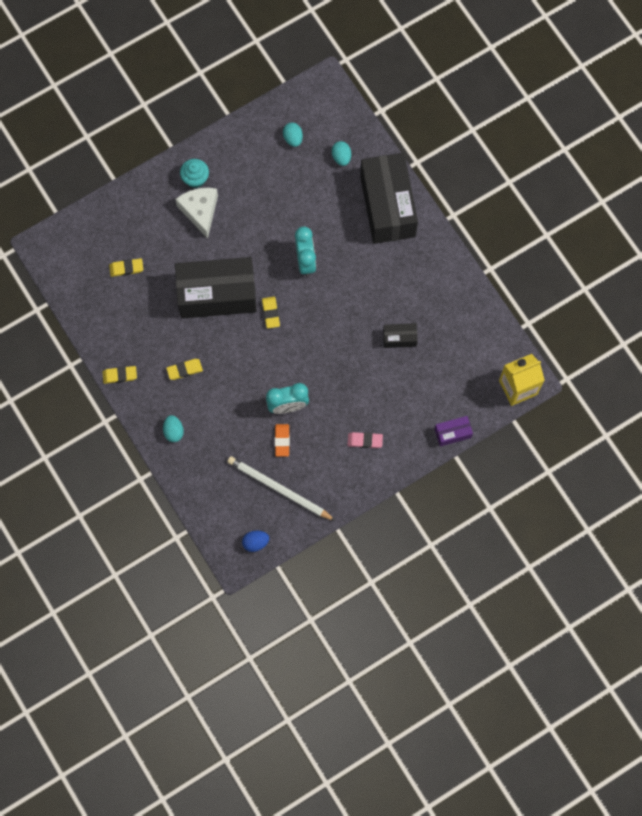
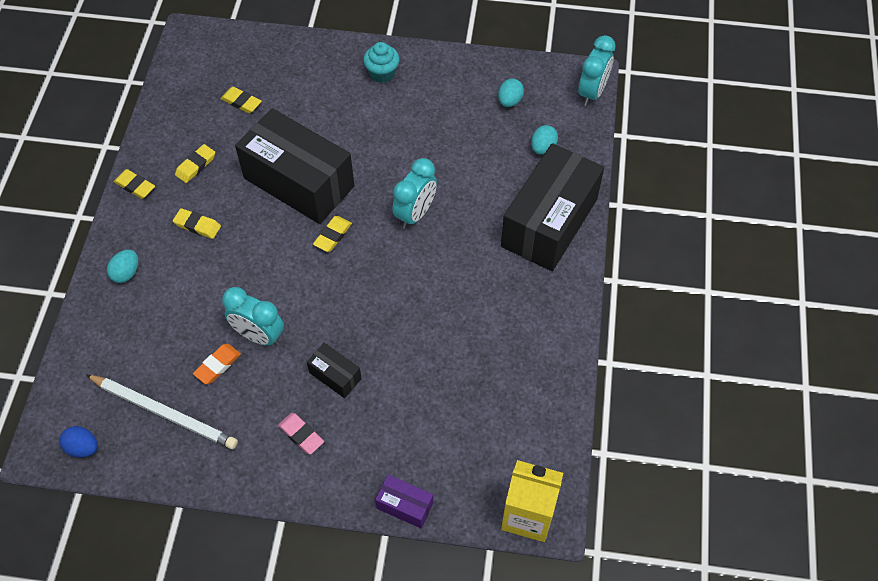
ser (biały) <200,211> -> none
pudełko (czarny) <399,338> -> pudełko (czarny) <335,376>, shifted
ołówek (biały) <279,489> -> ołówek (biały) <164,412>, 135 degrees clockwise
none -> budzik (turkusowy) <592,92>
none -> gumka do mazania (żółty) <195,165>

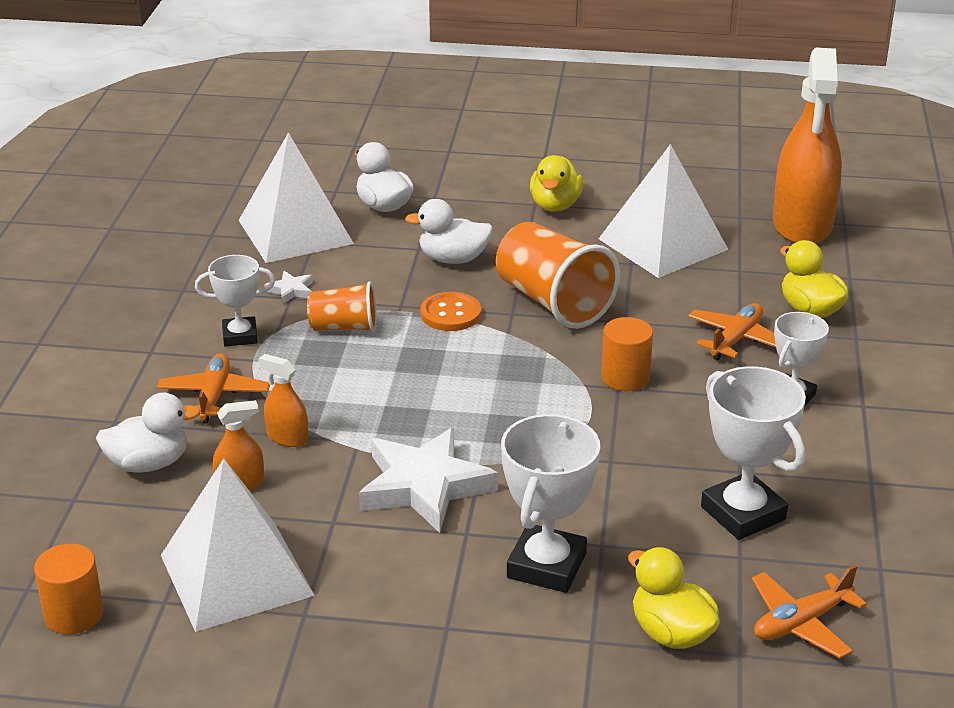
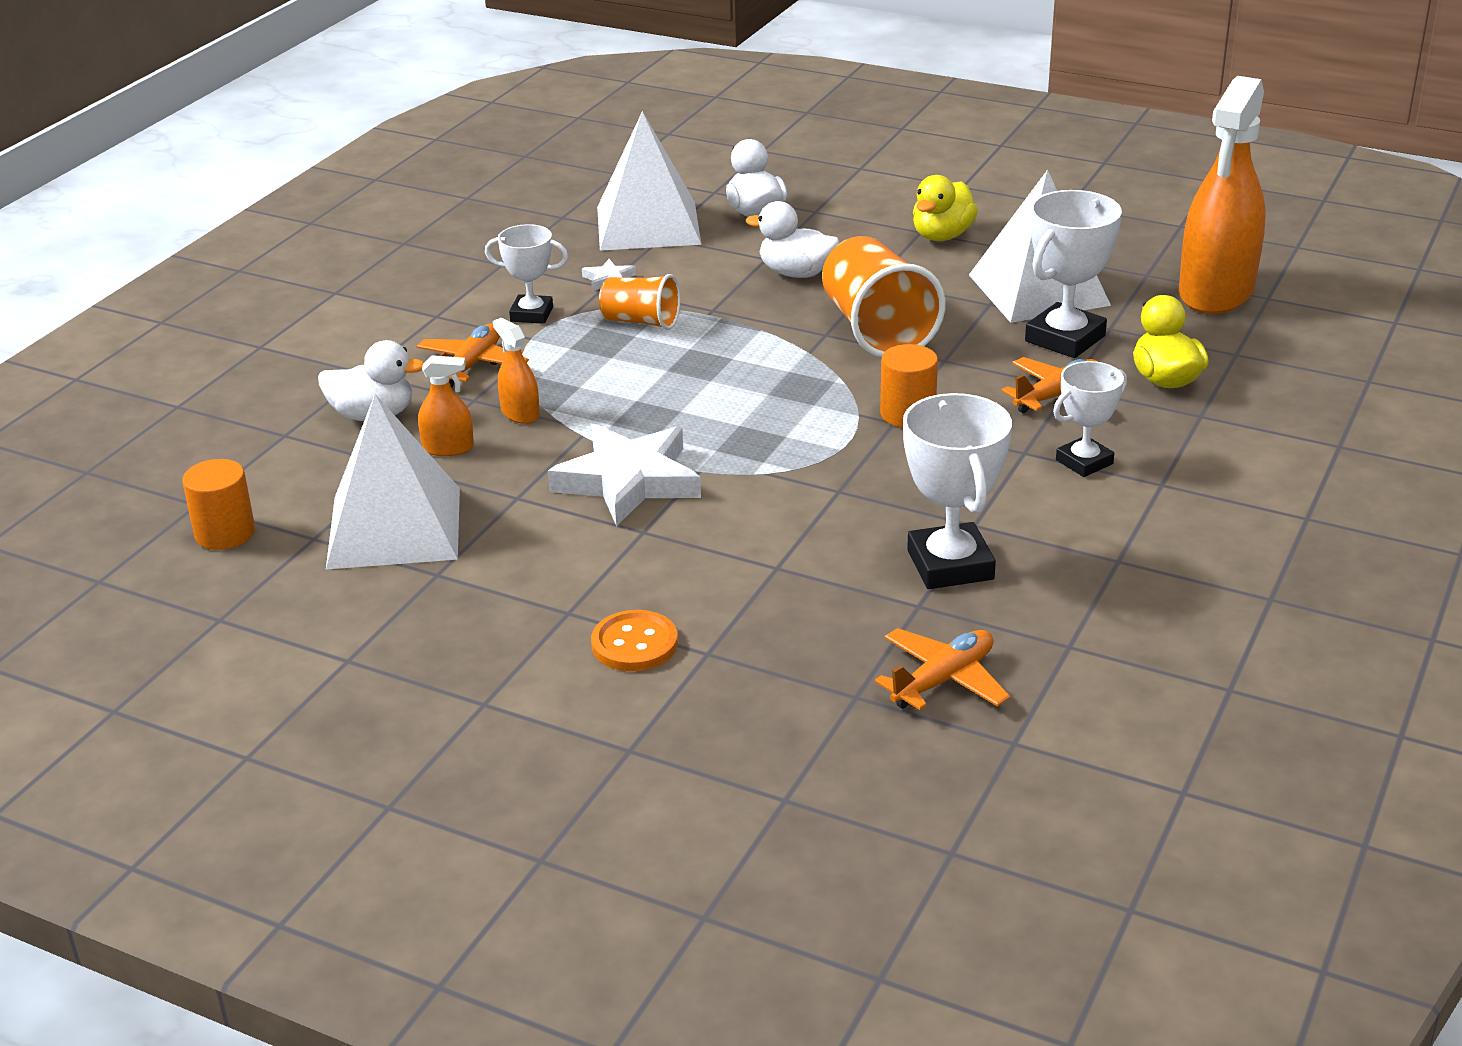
guzik (pomarańczowy) <450,314> -> guzik (pomarańczowy) <634,644>, shifted
puchar (biały) <547,566> -> puchar (biały) <1065,339>, shifted
kaczka (żółty) <671,633> -> none
samolot (pomarańczowy) <801,623> -> samolot (pomarańczowy) <943,680>, 150 degrees clockwise

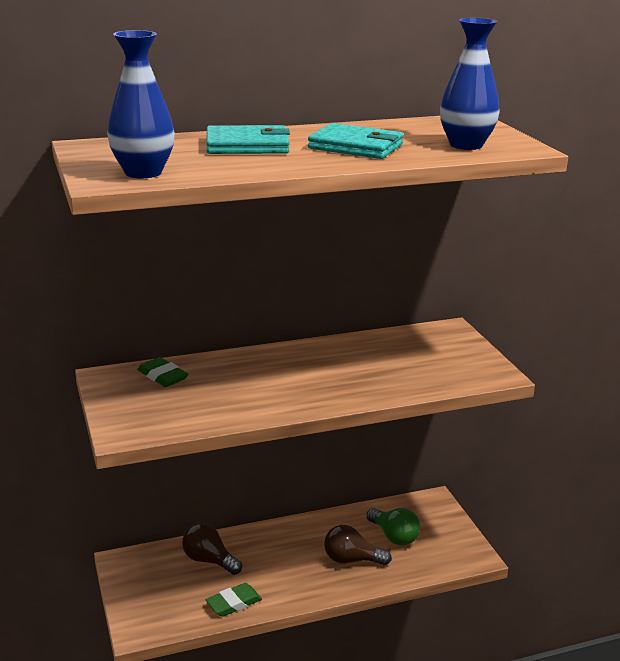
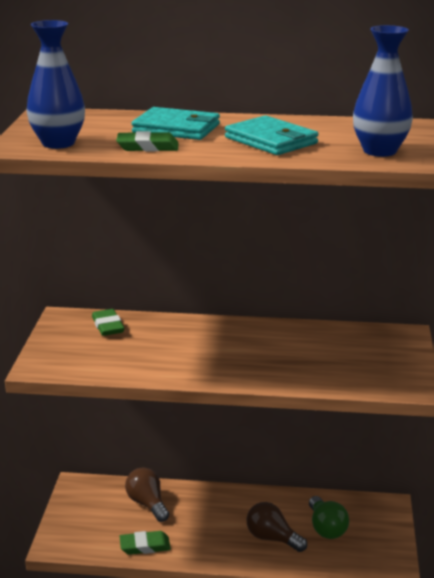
none -> gumka do mazania (zielony) <147,147>

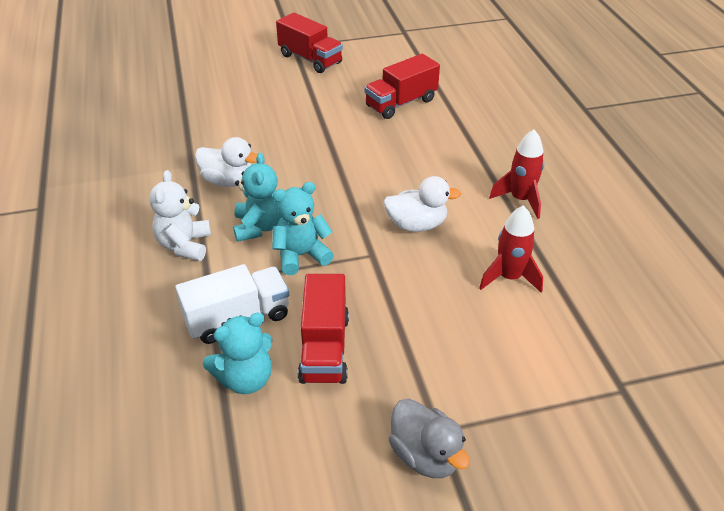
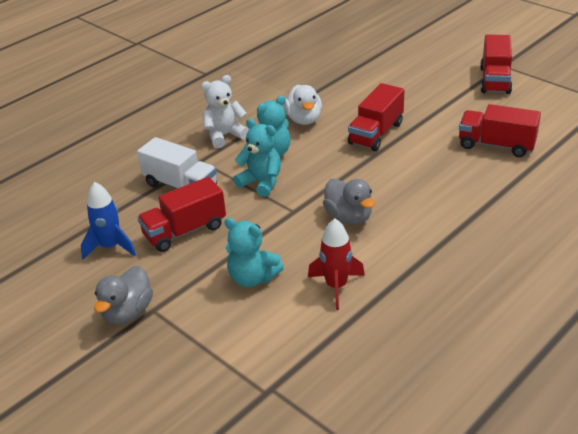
rakieta (czerwony) <520,200> -> none
kaczka (biały) <416,225> -> kaczka (szary) <349,217>
miś (turkusowy) <245,379> -> miś (turkusowy) <252,278>, shifted
none -> ciężarówka (czerwony) <376,133>
none -> rakieta (niebieski) <110,247>

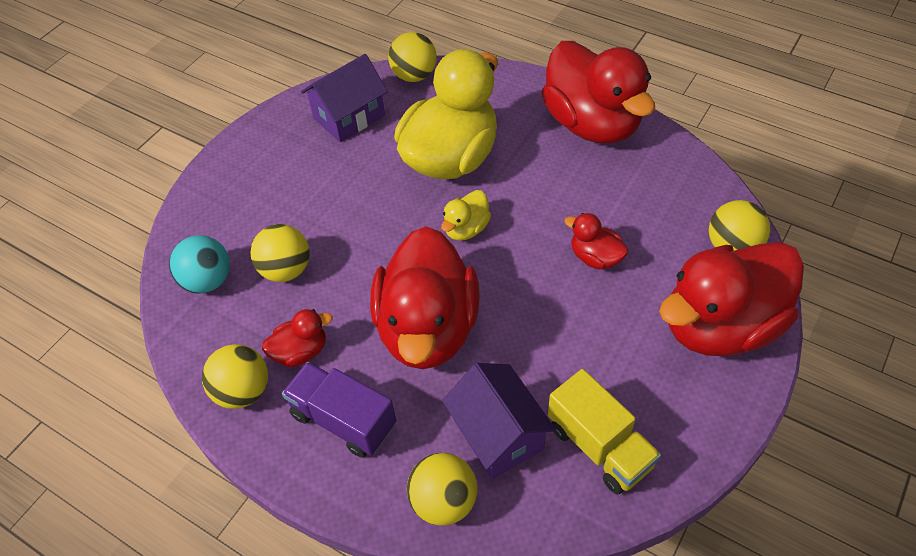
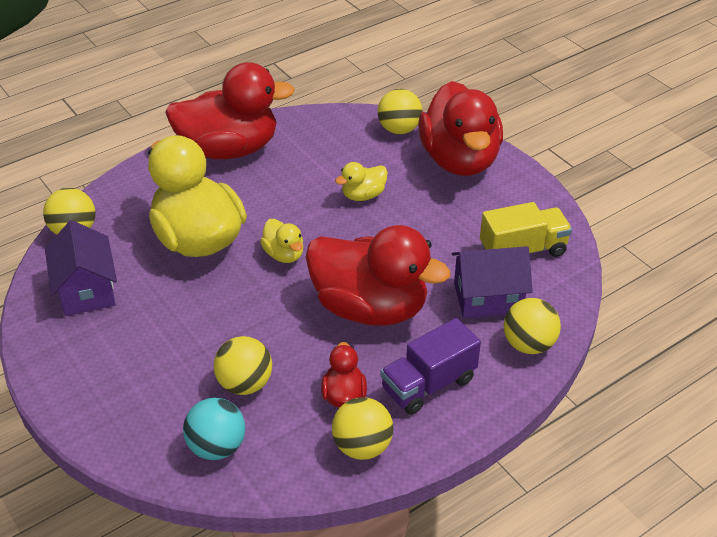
kaczka (czerwony) <595,257> -> kaczka (żółty) <363,195>

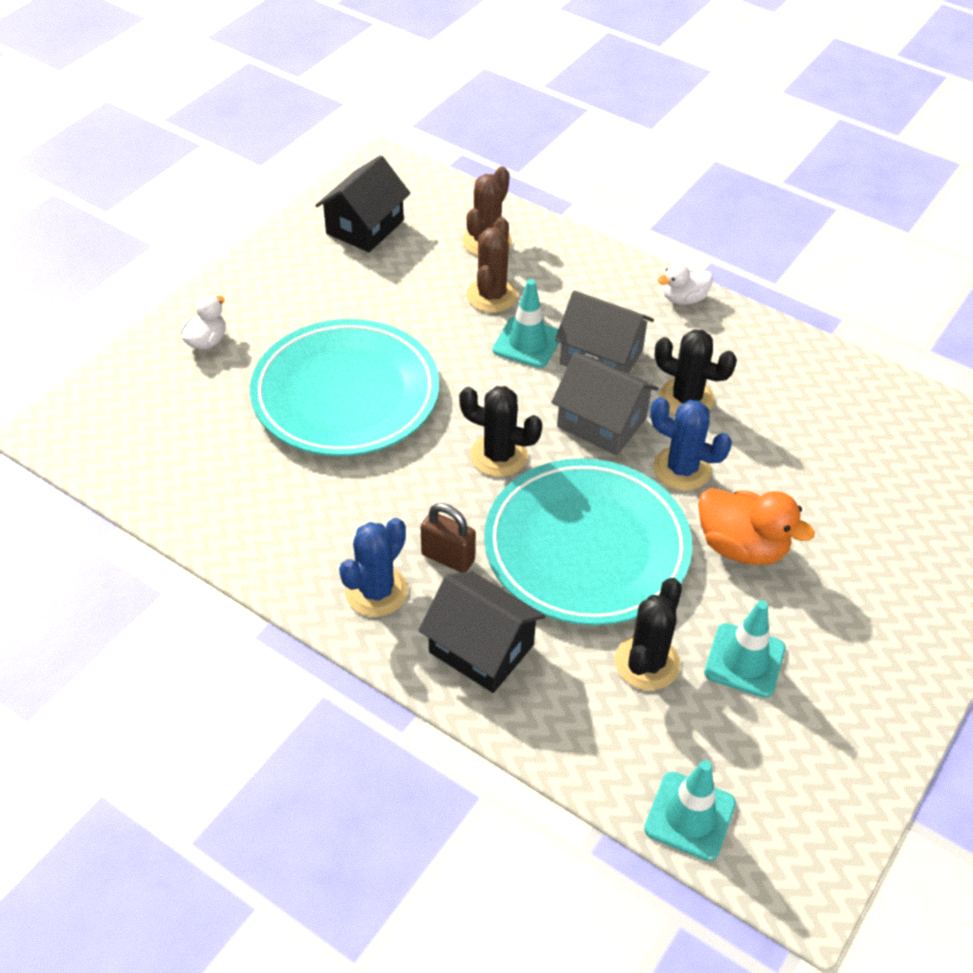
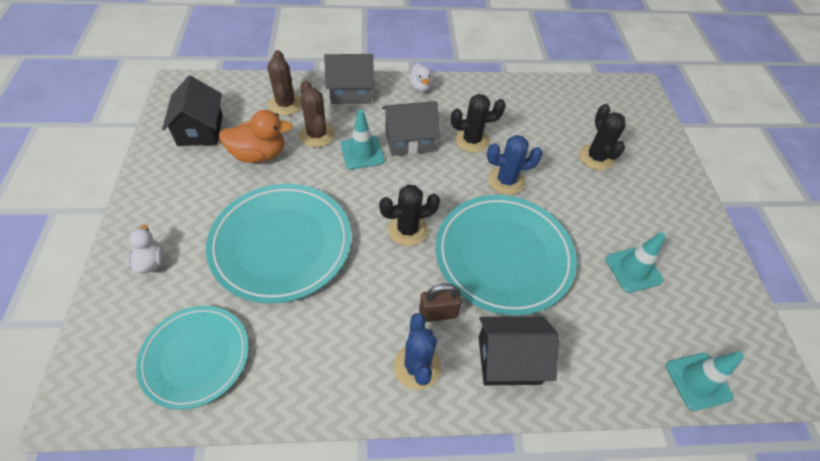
kaczka (biały) <684,299> -> kaczka (biały) <420,87>, 45 degrees counterclockwise
domek (szary) <601,423> -> domek (szary) <351,92>, shifted
kaczka (pomarańczowy) <741,547> -> kaczka (pomarańczowy) <259,154>, shifted
kaktus (czarny) <647,663> -> kaktus (czarny) <596,157>, shifted
none -> talerz (turkusowy) <196,357>

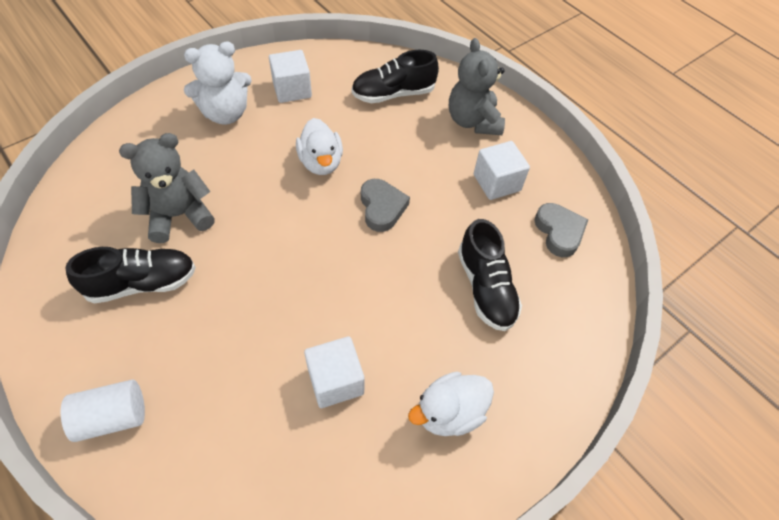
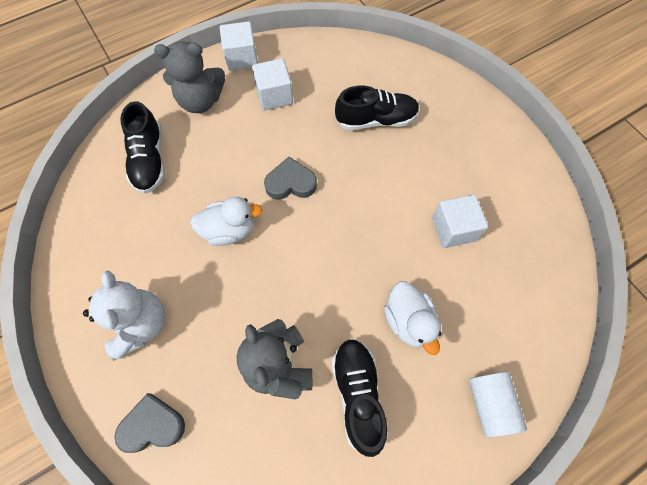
sześcian (biały) <292,90> -> sześcian (biały) <242,58>, shifted
serce (szary) <559,232> -> serce (szary) <152,425>, shifted
kaczka (biały) <449,413> -> kaczka (biały) <408,321>, shifted

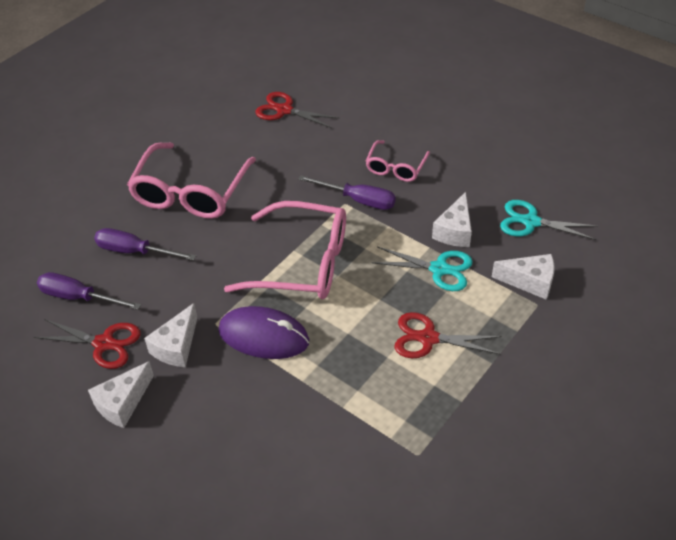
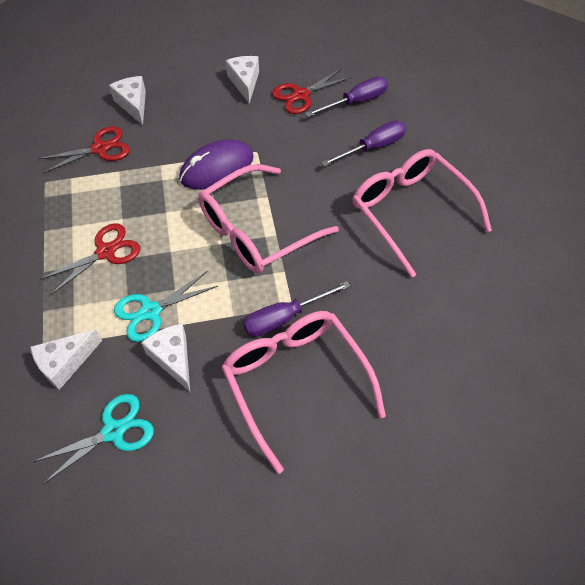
nożyczki (czerwony) <284,110> -> nożyczki (czerwony) <100,148>, shifted
okulary (różowy) <396,167> -> okulary (różowy) <296,382>, x1.85
ser (biały) <176,346> -> ser (biały) <133,104>, shifted

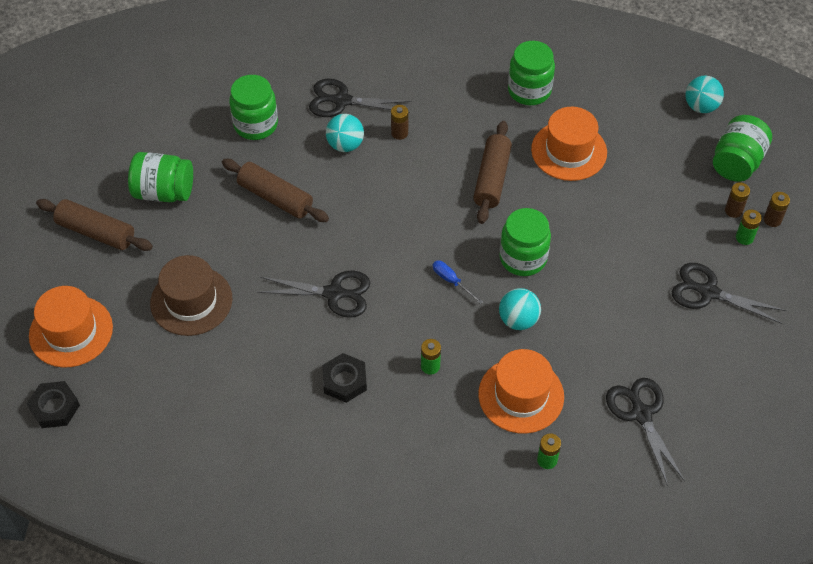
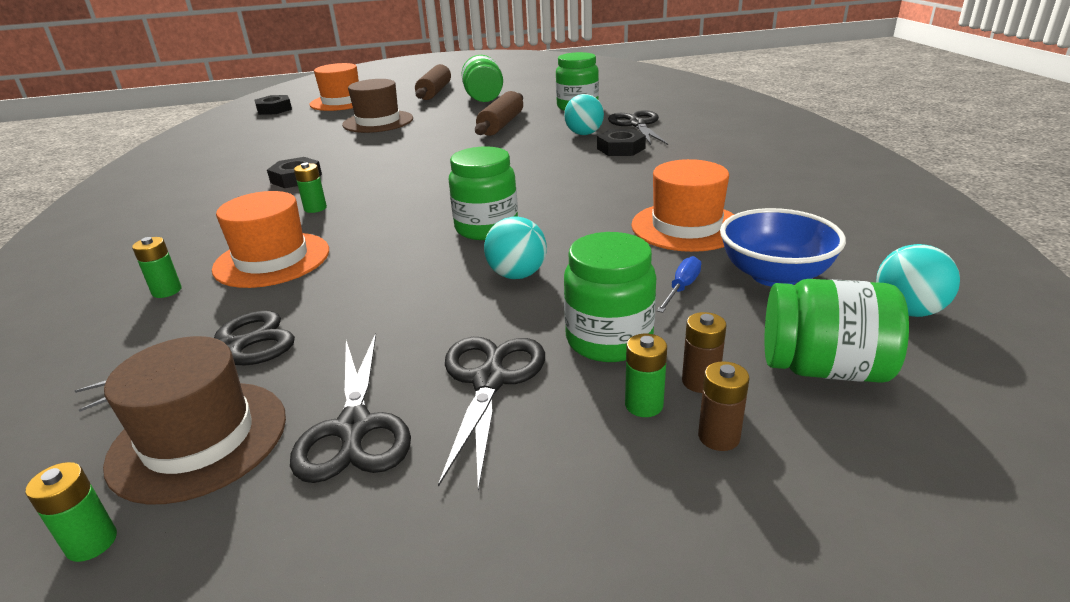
słoik (zielony) <529,90> -> słoik (zielony) <609,340>, shifted
bateria (brązowy) <399,133> -> nakrętka (czarny) <621,148>
wałek do ciasta (brązowy) <492,179> -> none
śrubokręt (niebieski) <451,281> -> śrubokręt (niebieski) <682,288>, shifted
nożyczki (czarny) <334,293> -> nożyczki (czarny) <354,428>, shifted
piłka (turkusowy) <518,320> -> piłka (turkusowy) <517,275>, shifted
none -> miska (niebieski) <774,275>
none -> kapelusz (brązowy) <199,439>
none -> bateria (zielony) <92,543>

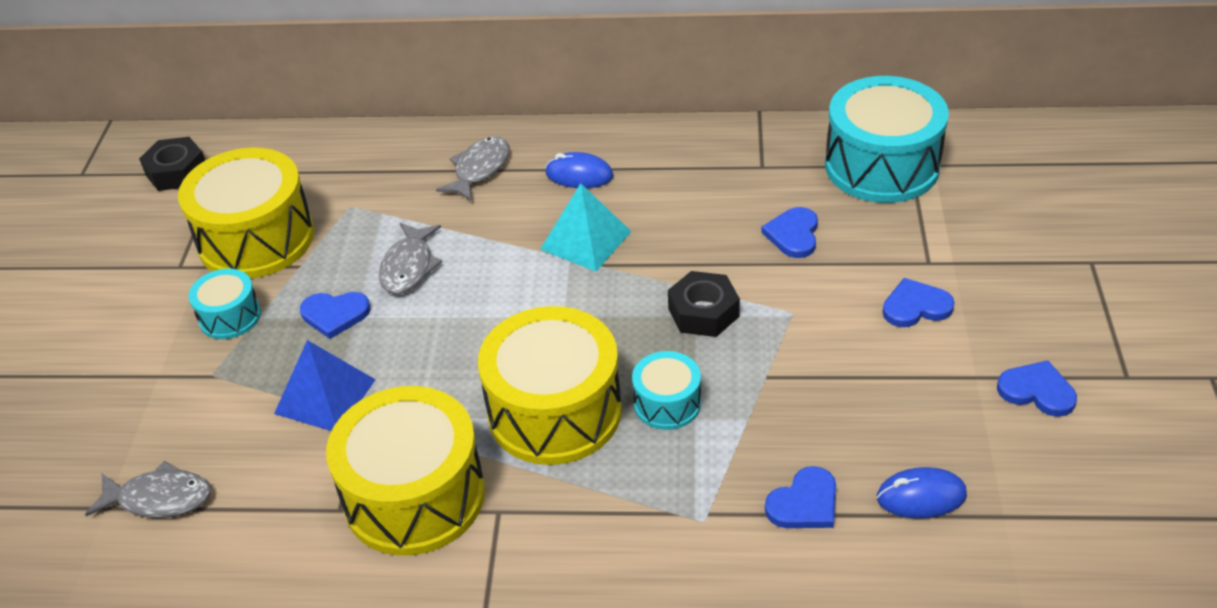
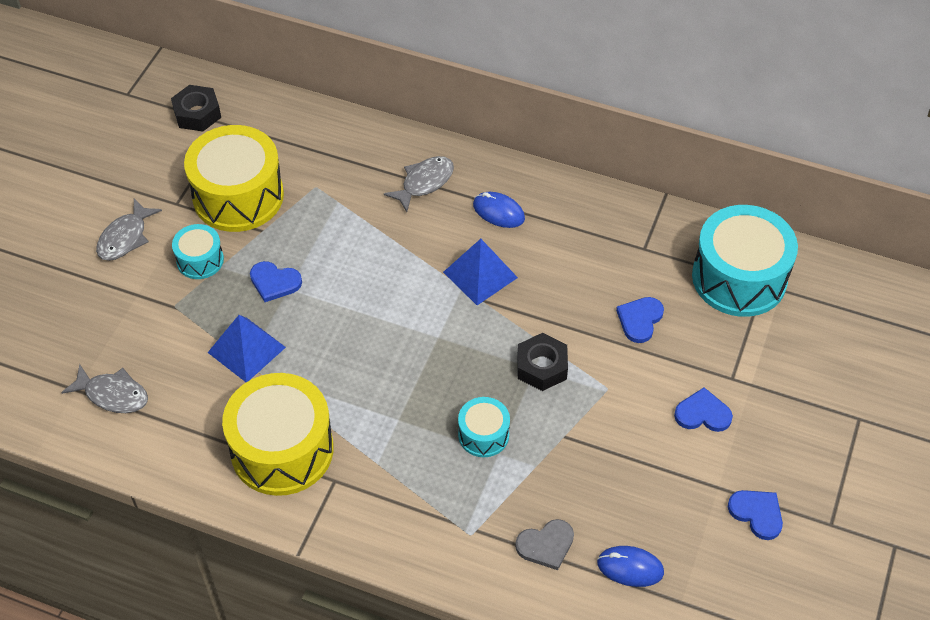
piramida (turkusowy) <585,240> -> piramida (niebieski) <480,274>
ryba (szary) <409,267> -> ryba (szary) <125,237>, shifted
bęben (żółty) <554,411> -> none
serce (niebieski) <804,503> -> serce (szary) <546,545>

